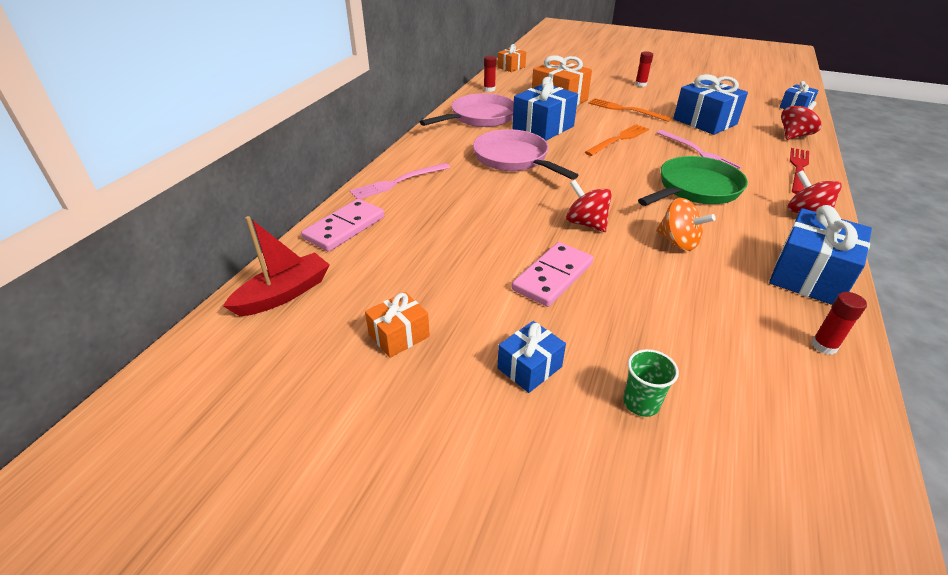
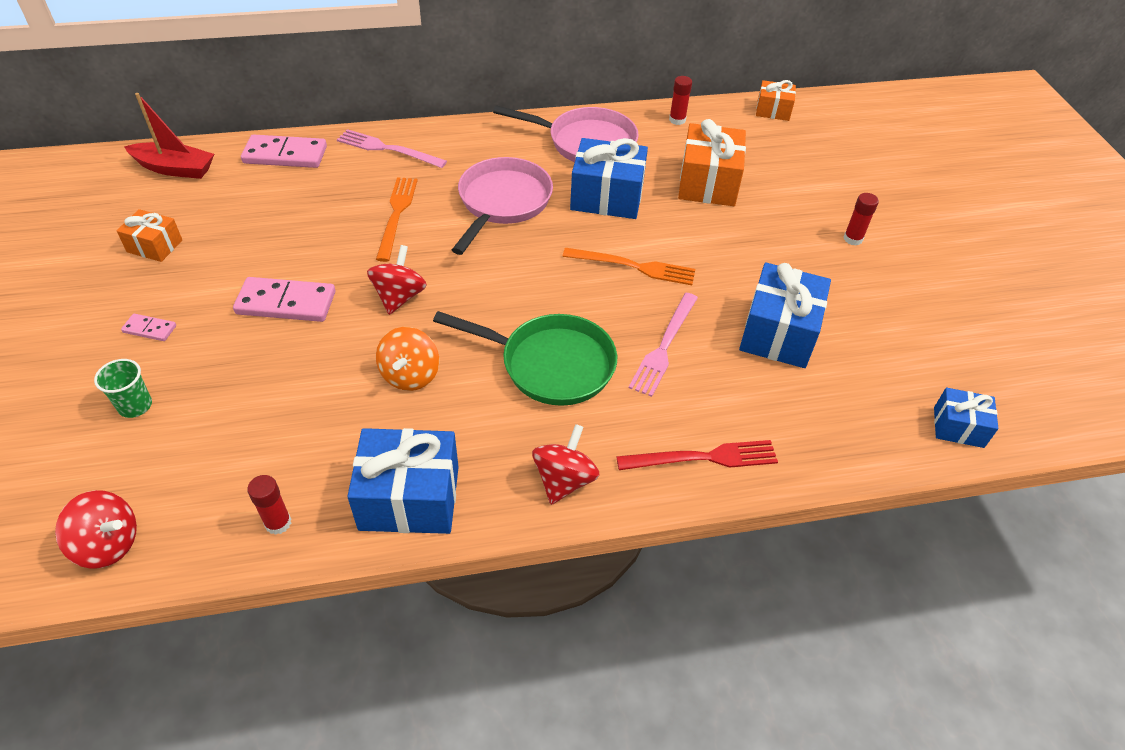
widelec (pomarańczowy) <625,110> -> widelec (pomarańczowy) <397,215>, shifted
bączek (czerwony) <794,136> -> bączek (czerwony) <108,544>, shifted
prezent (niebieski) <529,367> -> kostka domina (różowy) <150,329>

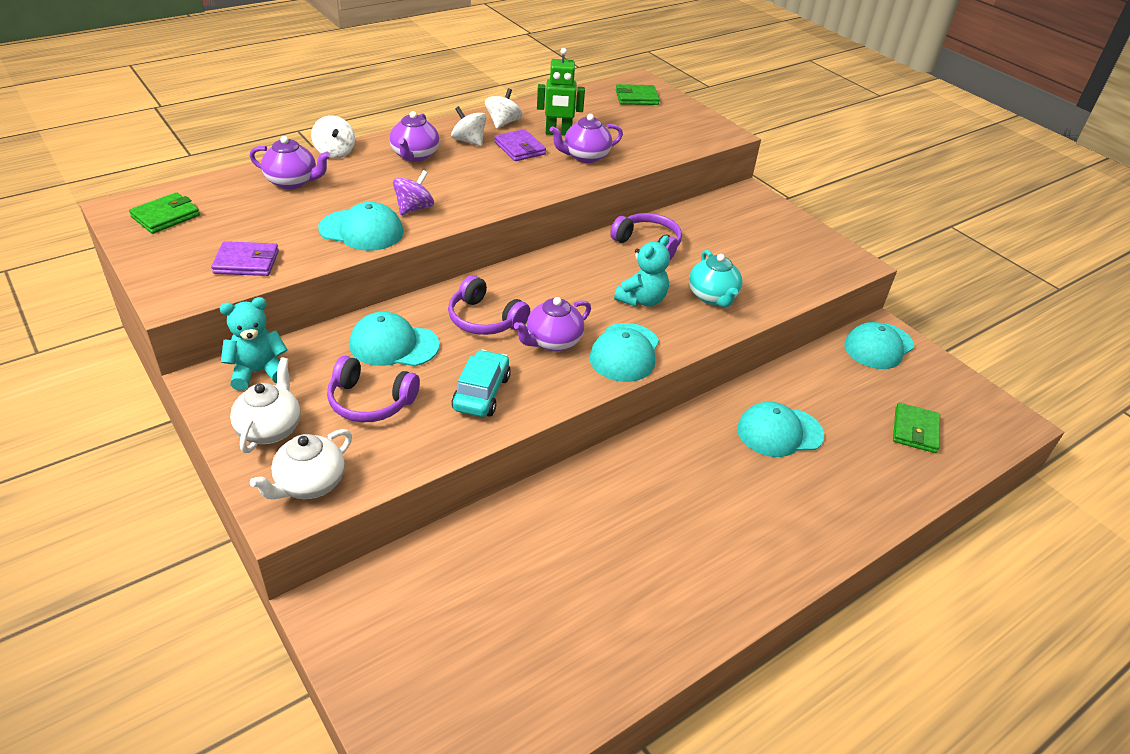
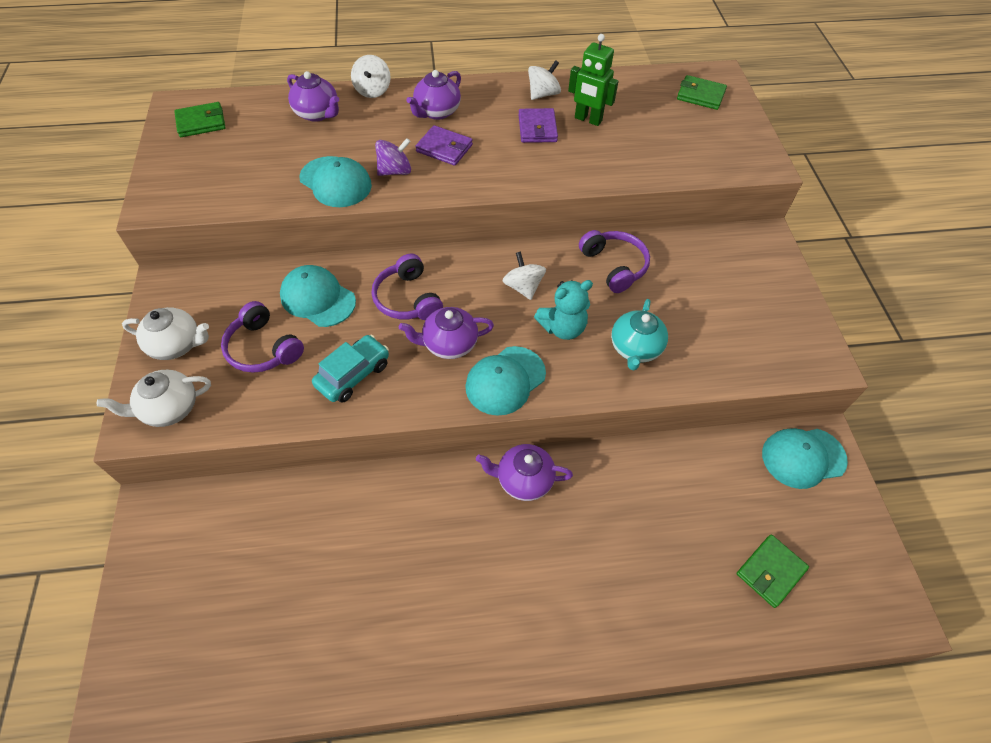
bączek (biały) <469,141> -> bączek (biały) <523,287>, shifted
imbryk (fioletowy) <585,156> -> imbryk (fioletowy) <523,480>, shifted
portfel (fioletowy) <246,262> -> portfel (fioletowy) <444,148>, shifted
miś (turkusowy) <258,372> -> none
imbryk (biały) <270,429> -> imbryk (biały) <177,345>, 60 degrees clockwise
czapka (turkusowy) <779,432> -> none

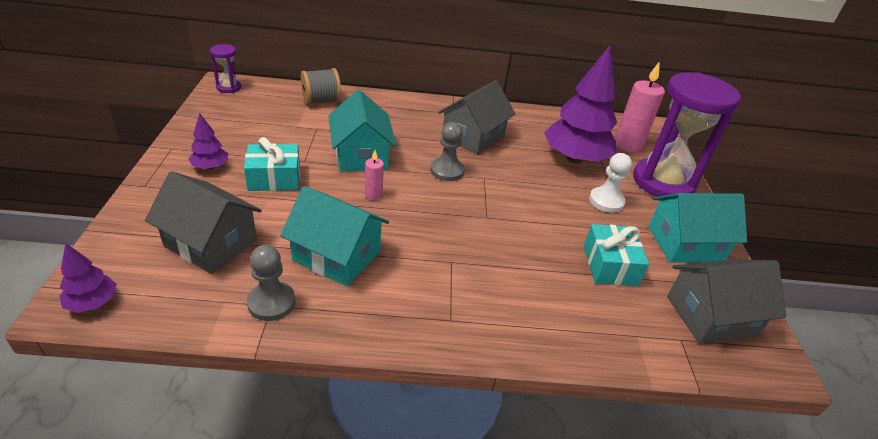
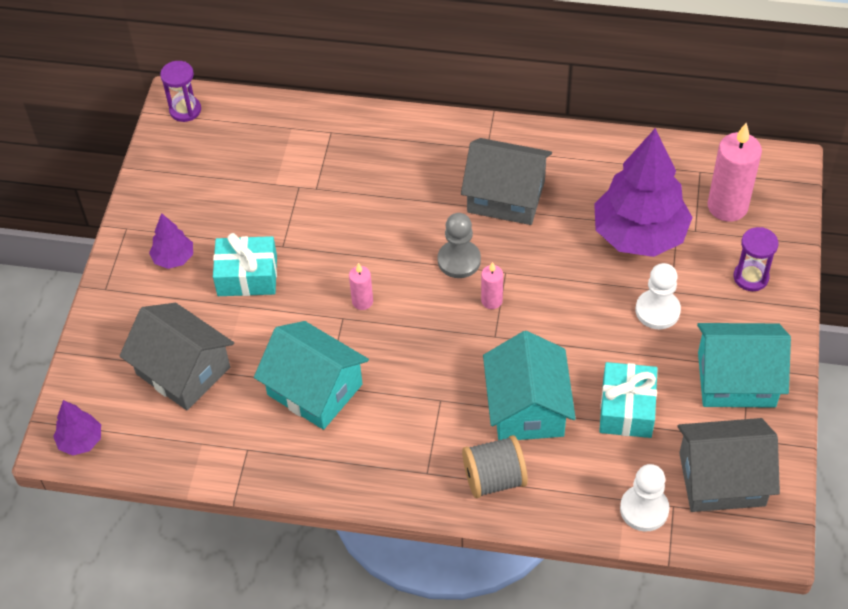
szpulka (szary) <321,100> -> szpulka (szary) <494,479>, shifted
klepsydra (fioletowy) <663,182> -> klepsydra (fioletowy) <751,277>, x0.43
domek (szary) <473,137> -> domek (szary) <506,196>, 60 degrees clockwise
domek (turkusowy) <361,155> -> domek (turkusowy) <527,408>, shifted
pionek (szary) <271,302> -> none
none -> świeca (różowy) <491,301>
none -> pionek (biały) <644,509>

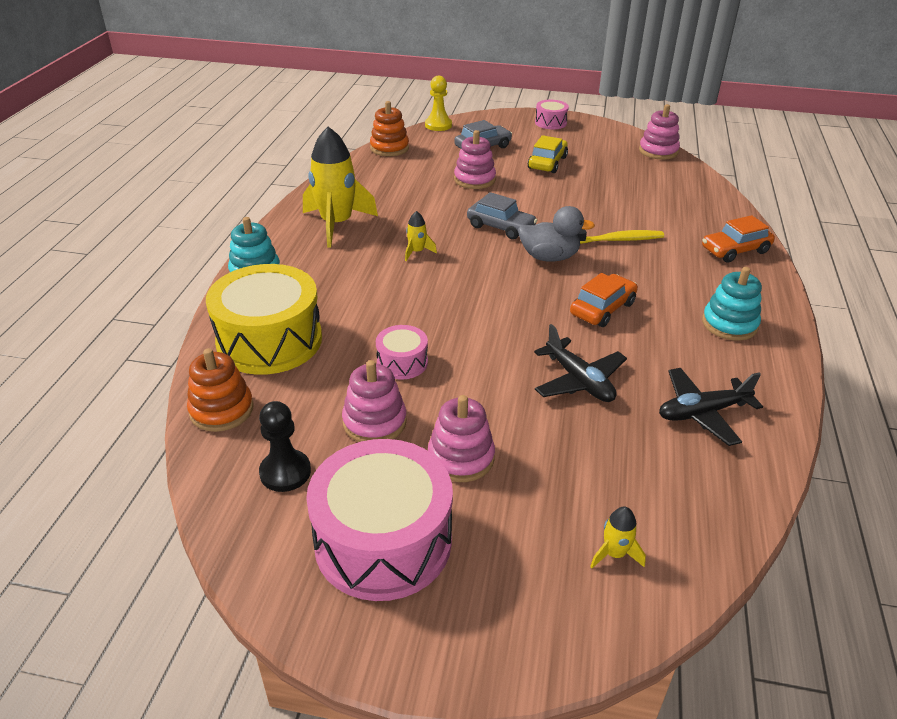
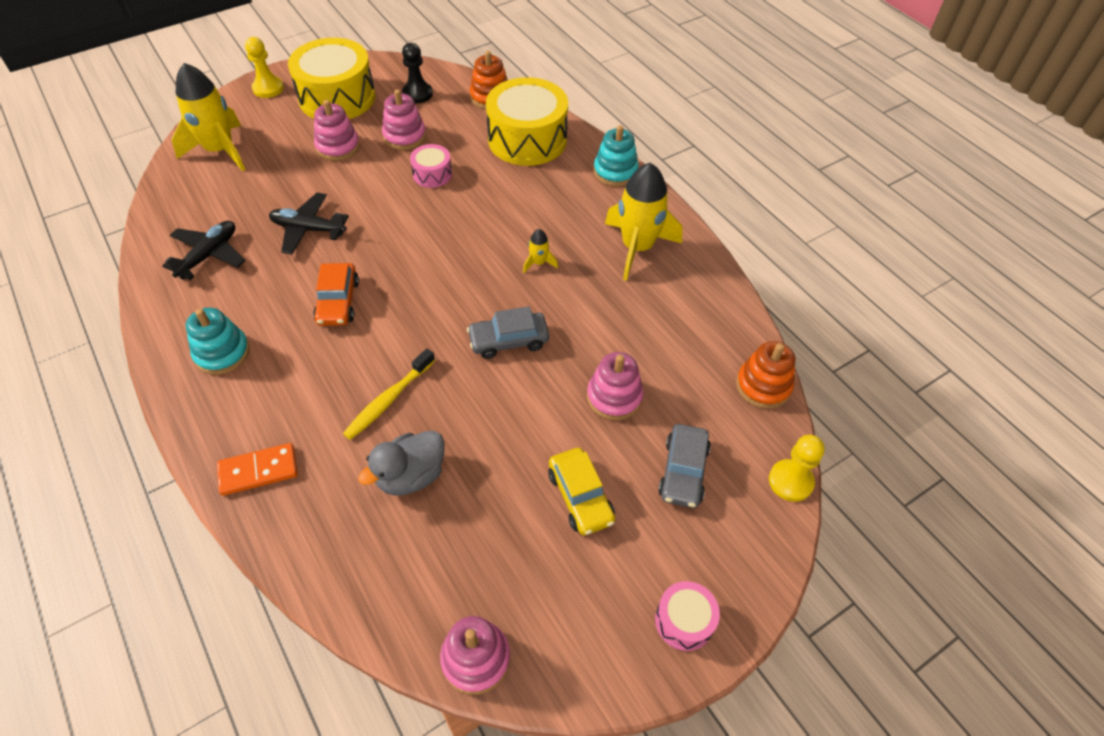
kaczka (szary) <549,257> -> kaczka (szary) <411,476>, shifted
samochód (pomarańczowy) <735,250> -> kostka domina (pomarańczowy) <258,471>
bęben (różowy) <383,541> -> bęben (żółty) <337,97>
rakieta (żółty) <614,554> -> rakieta (żółty) <220,150>, x2.32
none -> pionek (żółty) <268,88>

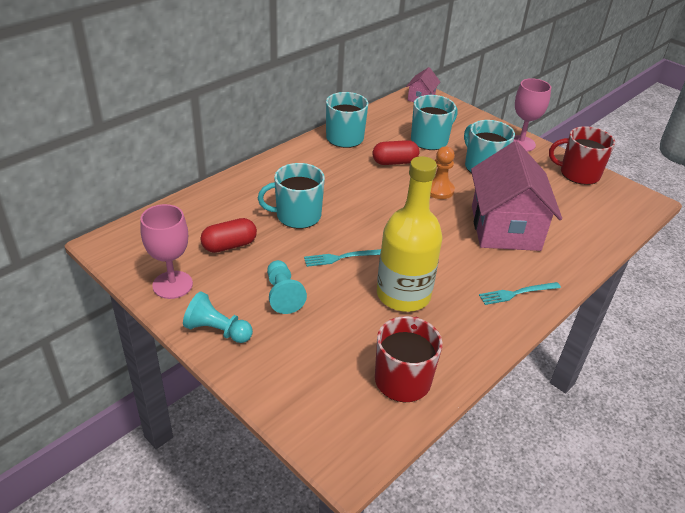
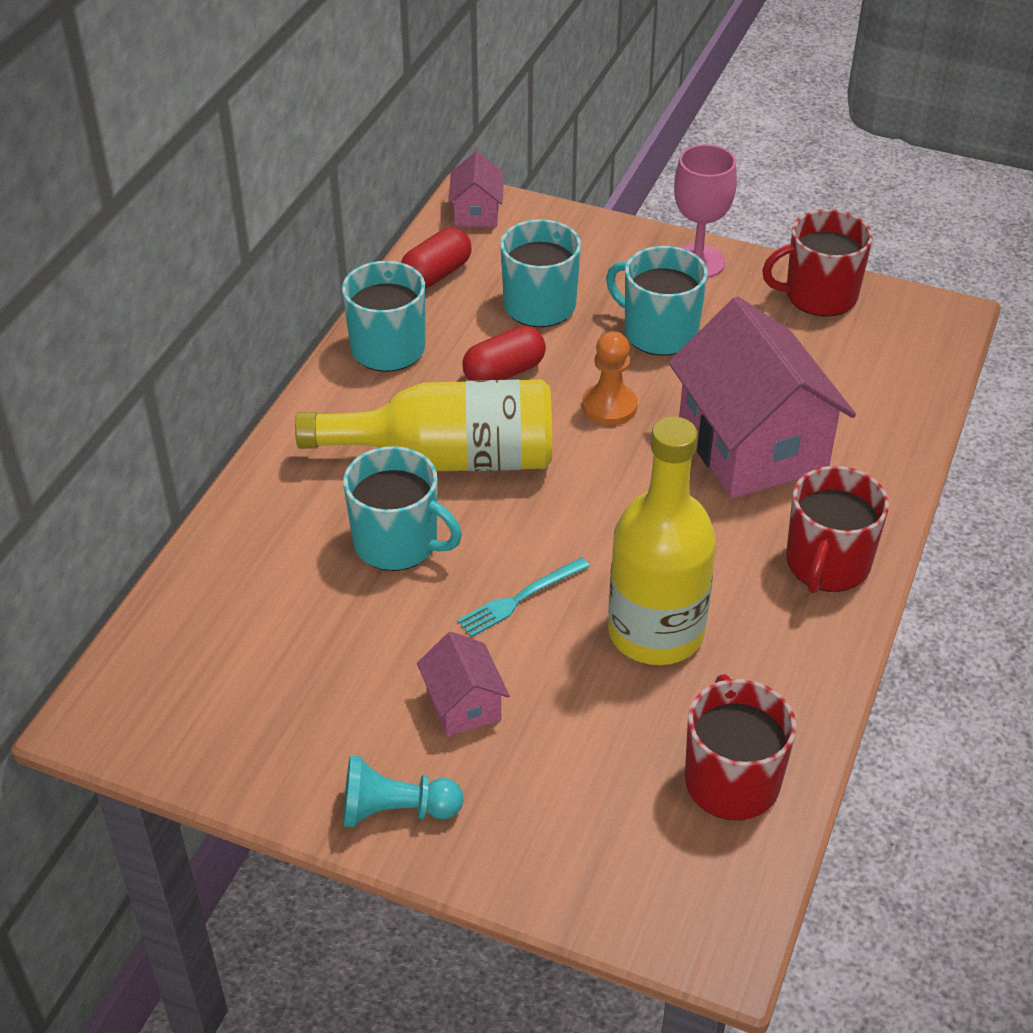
kubek (turkusowy) <297,216> -> kubek (turkusowy) <398,543>, 120 degrees counterclockwise
kielich (różowy) <172,285> -> none
kapsułka (czerwony) <229,245> -> kapsułka (czerwony) <436,274>, shifted
pionek (turkusowy) <283,295> -> domek (różowy) <463,705>
widelec (turkusowy) <517,293> -> kubek (czerwony) <827,564>
none -> butelka (żółty) <448,458>

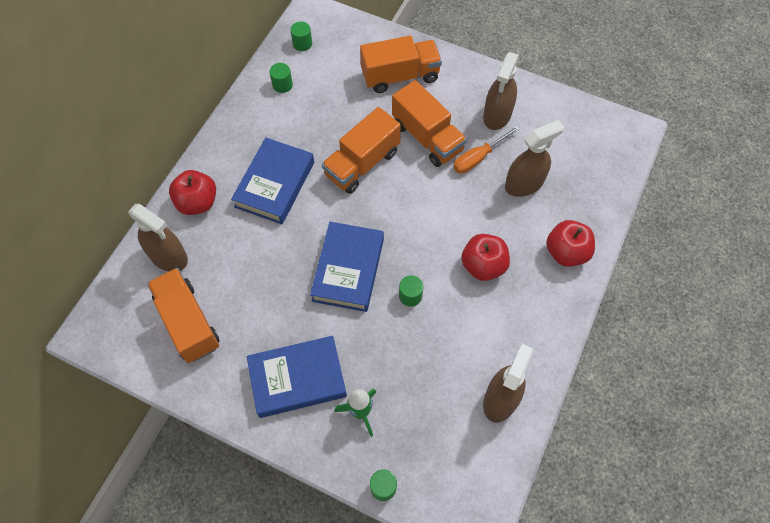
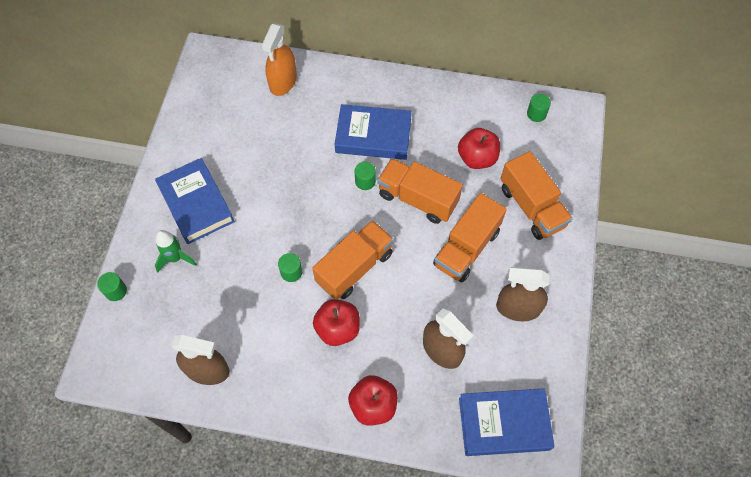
walec (zielony) <282,85> -> walec (zielony) <365,181>, shifted
śrubokręt (pomarańczowy) <478,158> -> none
jabłko (czerwony) <197,202> -> jabłko (czerwony) <477,158>, shifted
spryskiwacz (brązowy) <168,256> -> spryskiwacz (pomarańczowy) <283,82>
książka (niebieski) <348,269> -> książka (niebieski) <504,424>, shifted
ciężarówka (pomarańczowy) <188,322> -> ciężarówka (pomarańczowy) <354,267>, shifted

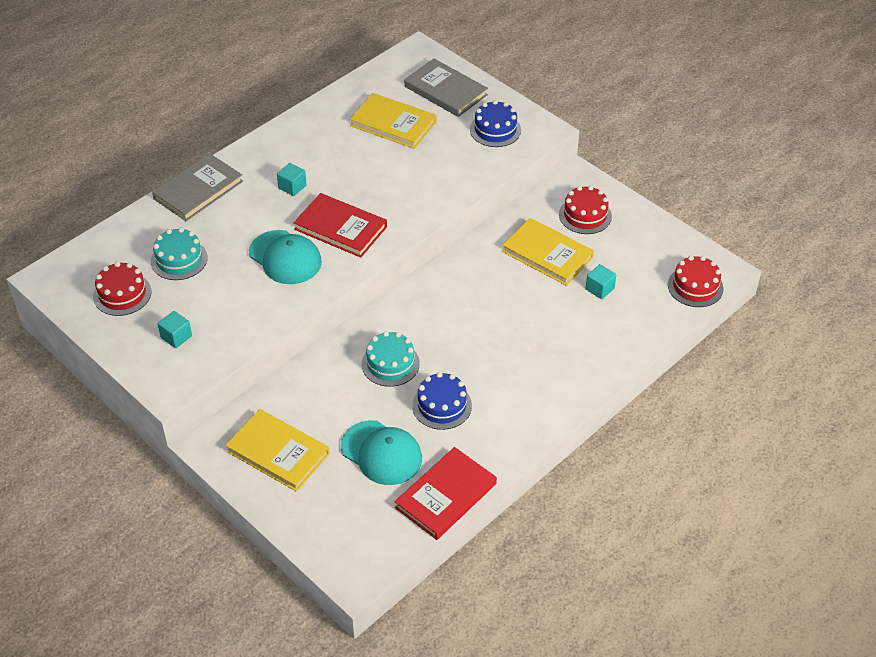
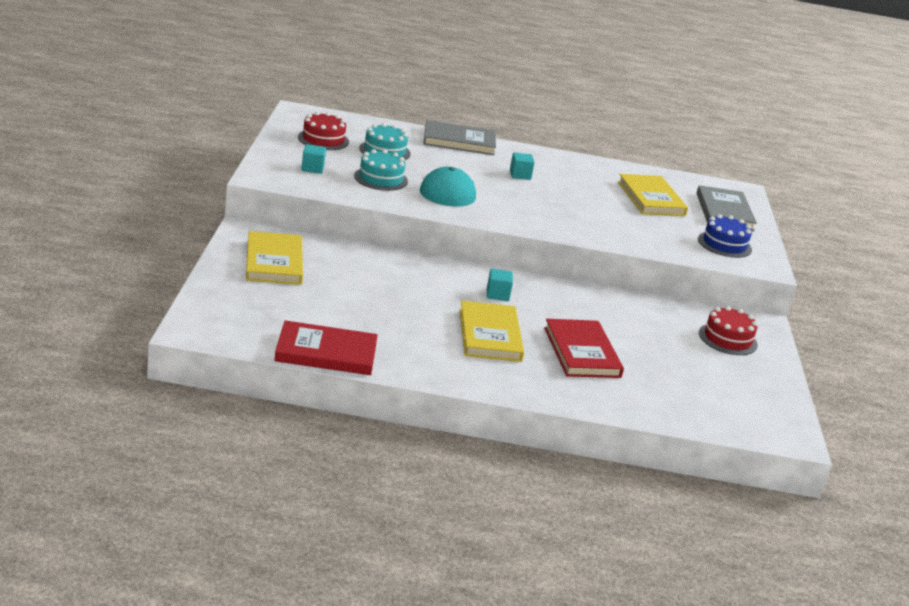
książka (czerwony) <340,228> -> książka (czerwony) <582,352>, shifted
książka (żółty) <547,254> -> książka (żółty) <490,335>, shifted
tort (czerwony) <695,286> -> none
sześcian (turkusowy) <599,289> -> sześcian (turkusowy) <497,294>, shifted
tort (turkusowy) <390,364> -> tort (turkusowy) <381,179>, shifted
tort (niebieski) <442,405> -> none
czapka (turkusowy) <381,453> -> none

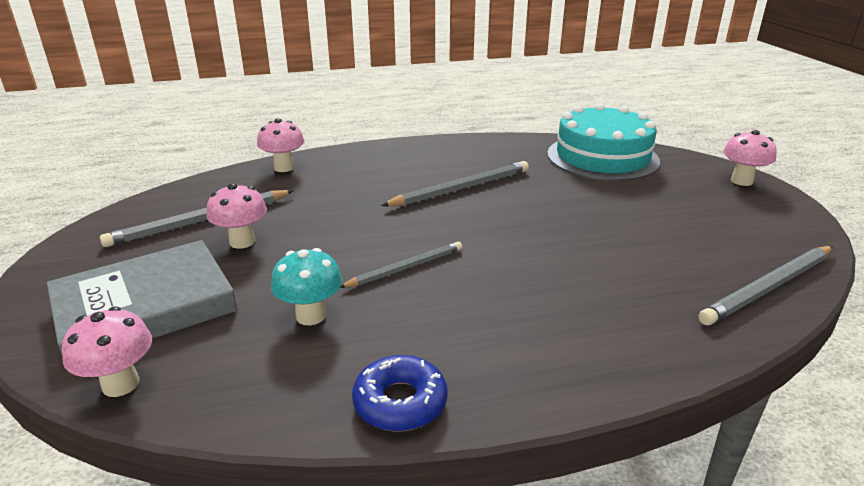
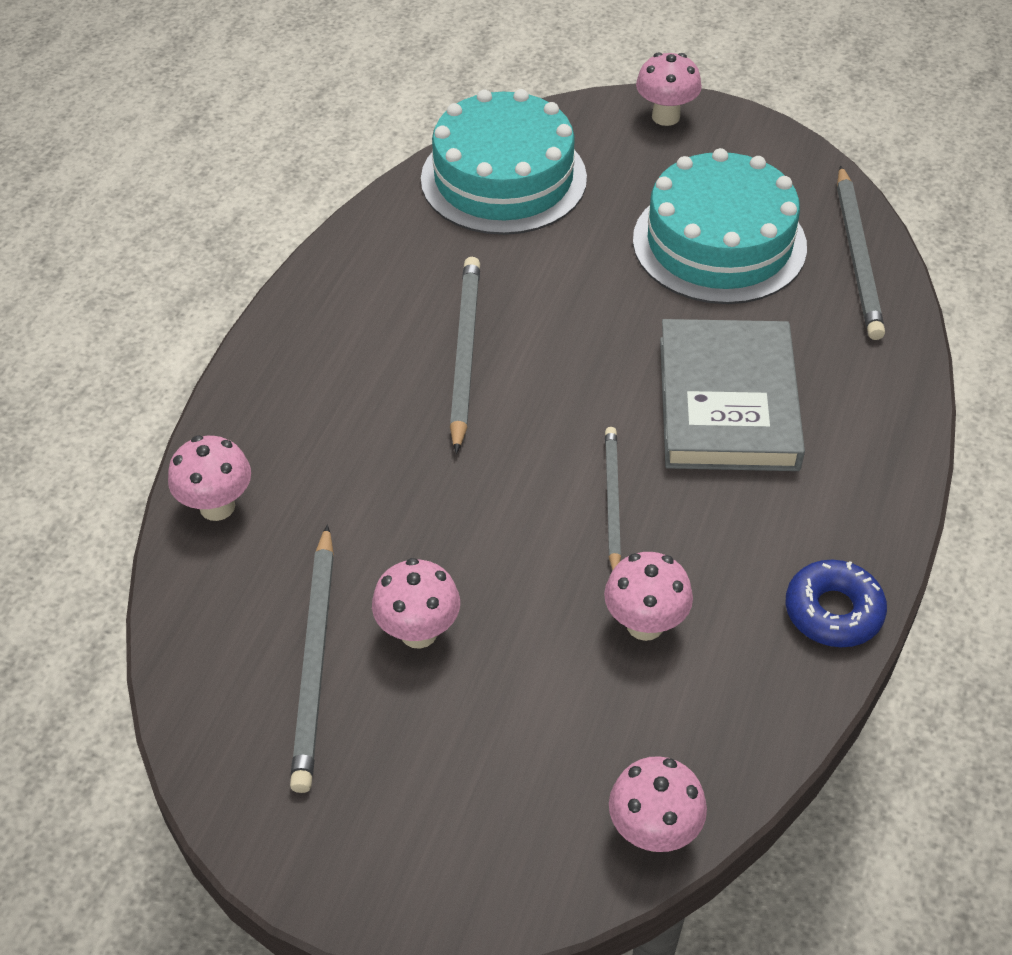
książka (szary) <145,307> -> książka (szary) <727,403>, shifted
grzyb (turkusowy) <311,316> -> grzyb (różowy) <645,624>
none -> tort (turkusowy) <719,243>

